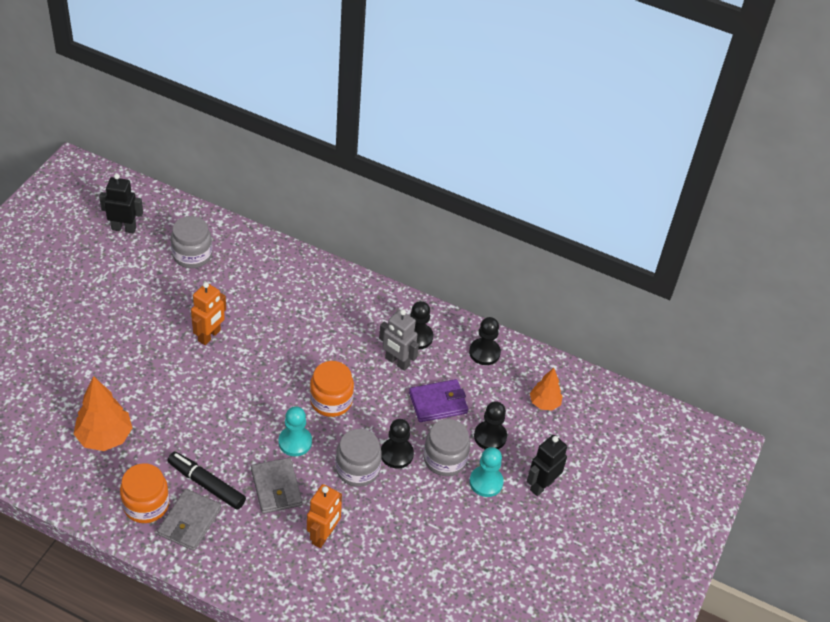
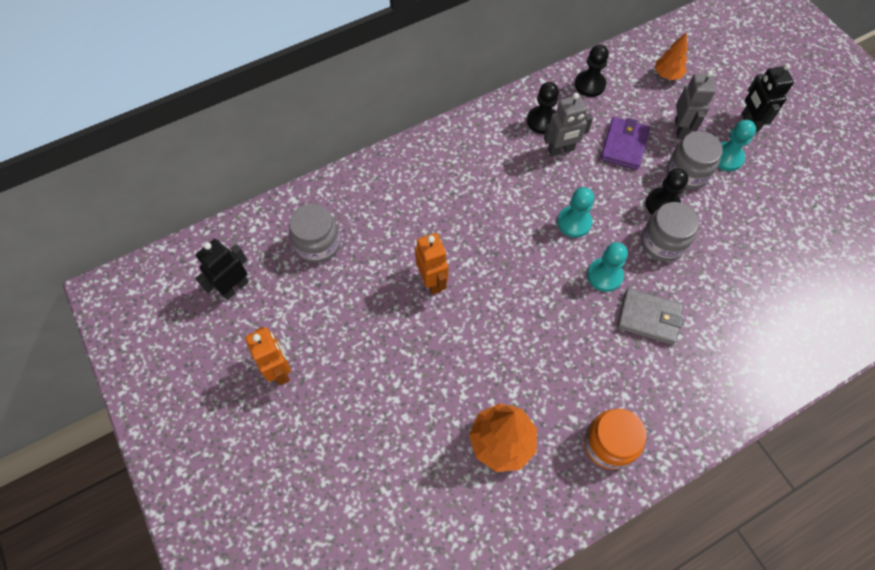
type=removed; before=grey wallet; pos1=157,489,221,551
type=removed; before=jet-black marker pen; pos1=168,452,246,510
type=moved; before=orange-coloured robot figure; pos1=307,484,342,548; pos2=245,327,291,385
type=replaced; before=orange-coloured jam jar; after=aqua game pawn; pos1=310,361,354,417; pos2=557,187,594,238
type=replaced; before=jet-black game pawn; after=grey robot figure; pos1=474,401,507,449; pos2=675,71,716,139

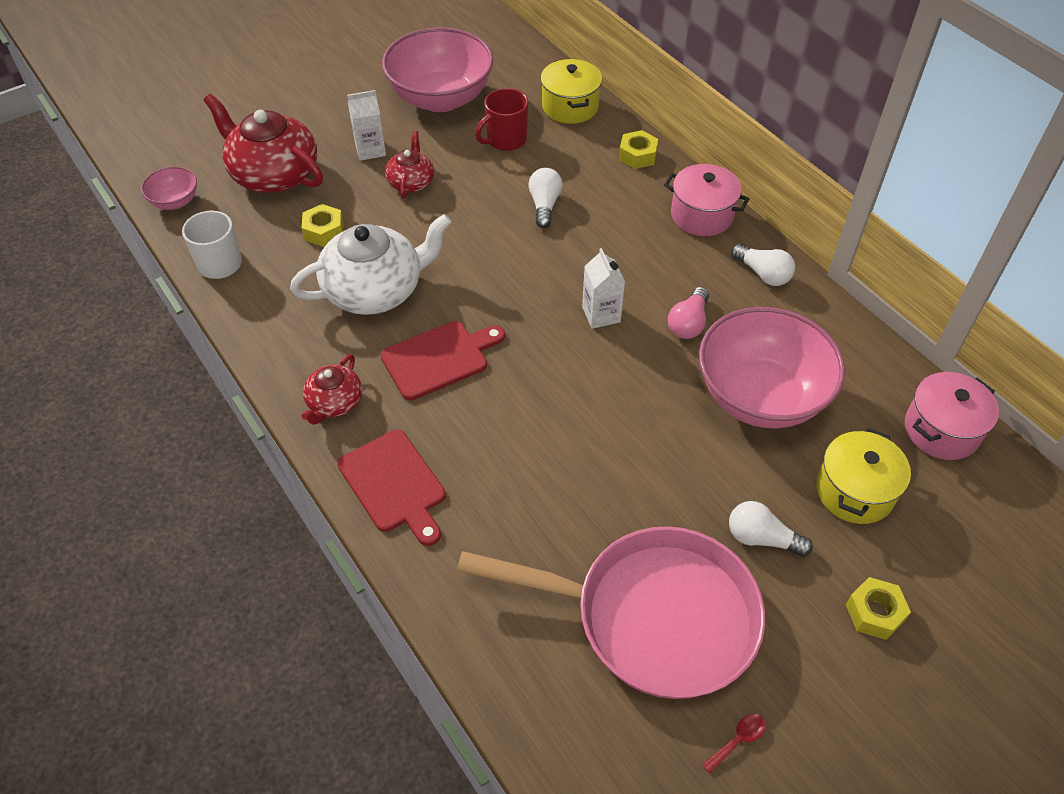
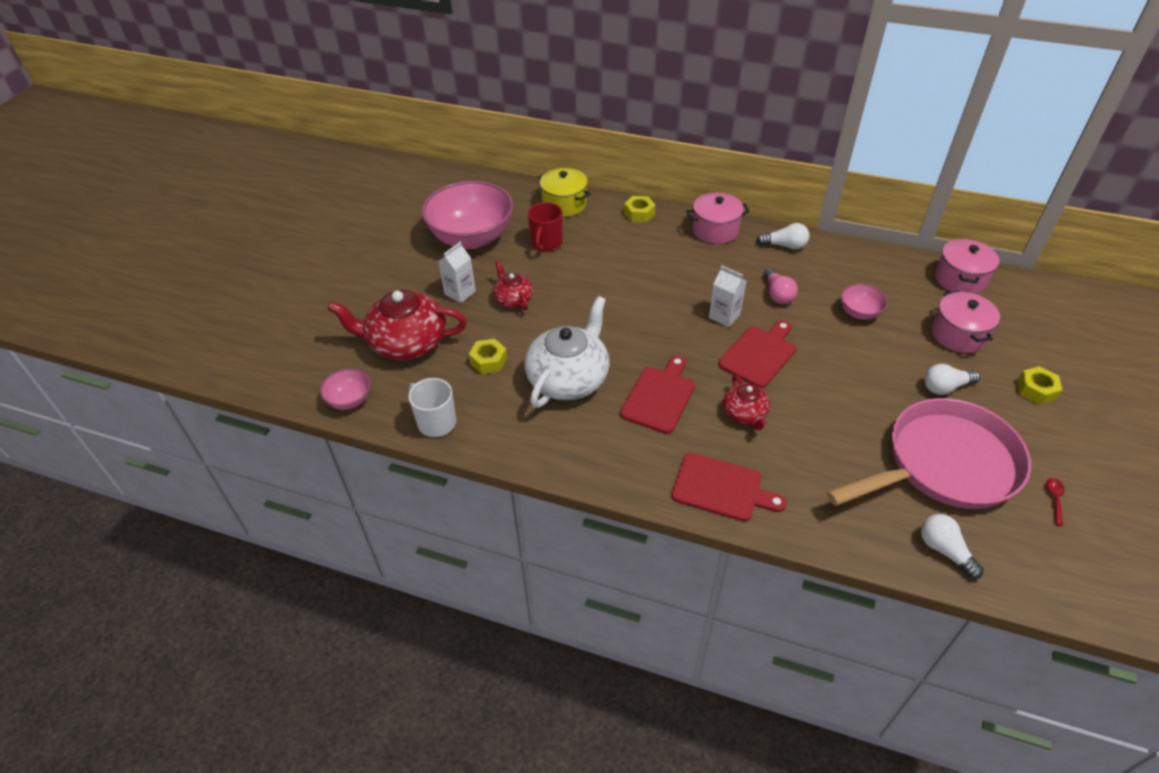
type=moved; before=red tea pot; pos1=301,354,362,425; pos2=723,375,770,430
type=moved; before=white lightbulb; pos1=528,168,562,228; pos2=921,514,984,579
type=resized; before=pink deep dish; pos1=699,307,845,429; pos2=841,284,888,320; scale=0.46
type=recoloured; before=golden cooking pot; after=pink cooking pot; pos1=816,428,911,524; pos2=932,291,1000,353
type=added; after=red chopping board; pos2=718,320,796,388

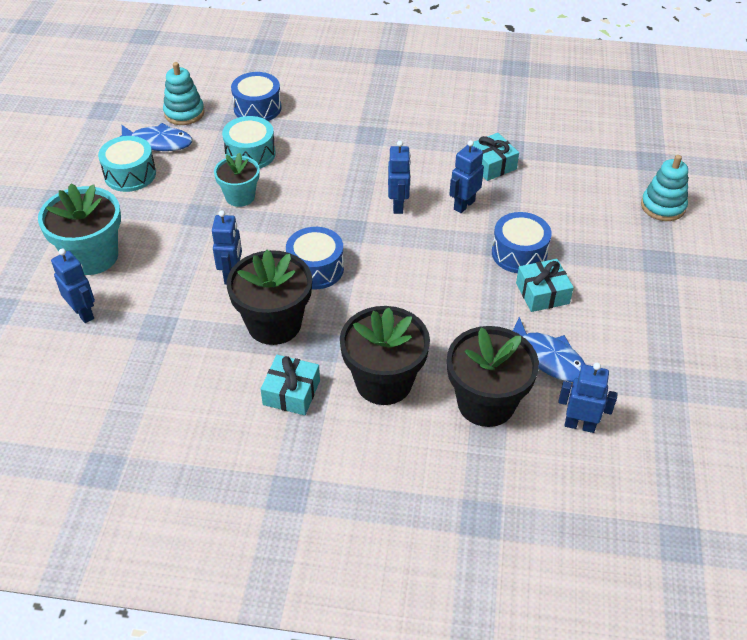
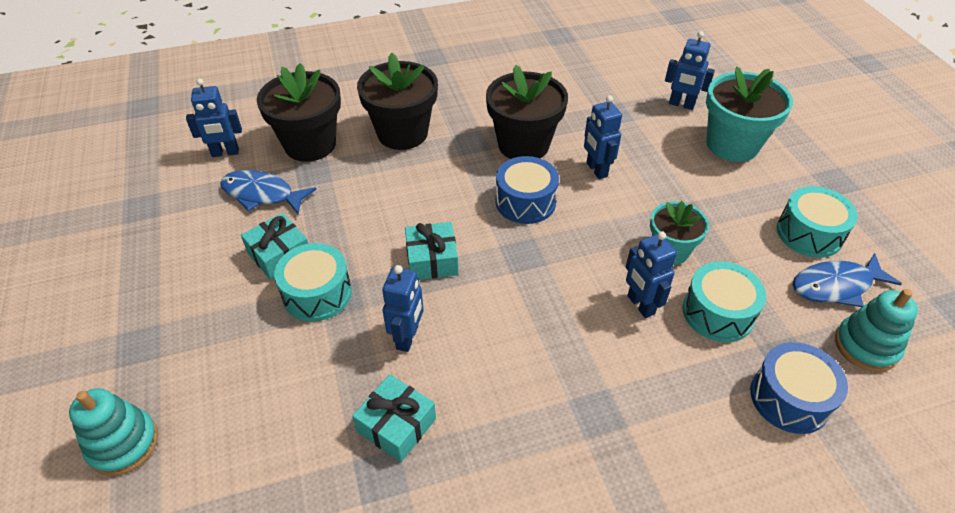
type=moved; before=aqua wrapped gift; pos1=261,355,320,415; pos2=405,222,458,280
type=moved; before=blue robot figure; pos1=388,141,411,214; pos2=626,231,677,318
type=recoloured; before=blue drum; after=aqua drum; pos1=492,212,552,273; pos2=274,243,352,322

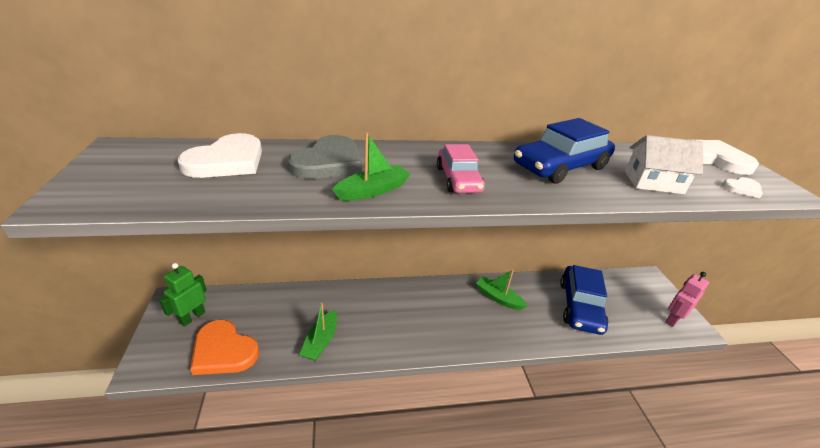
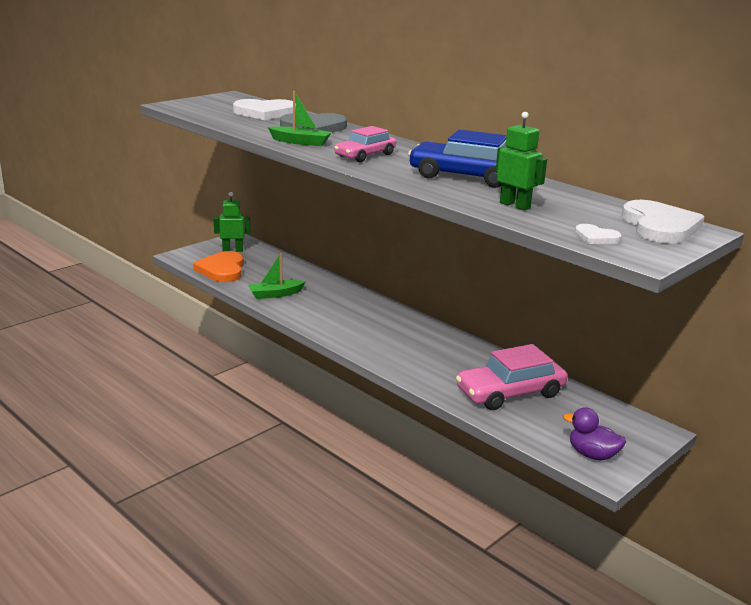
type=removed; before=green sailboat; pos1=476,270,527,310
type=recoloured; before=blue car; after=pink car; pos1=560,265,608,335; pos2=456,344,568,410
type=replaced; before=white toy house; after=green robot figure; pos1=625,135,703,194; pos2=496,112,547,211
type=replaced; before=pink robot figure; after=purple duck; pos1=665,272,709,327; pos2=563,407,626,460

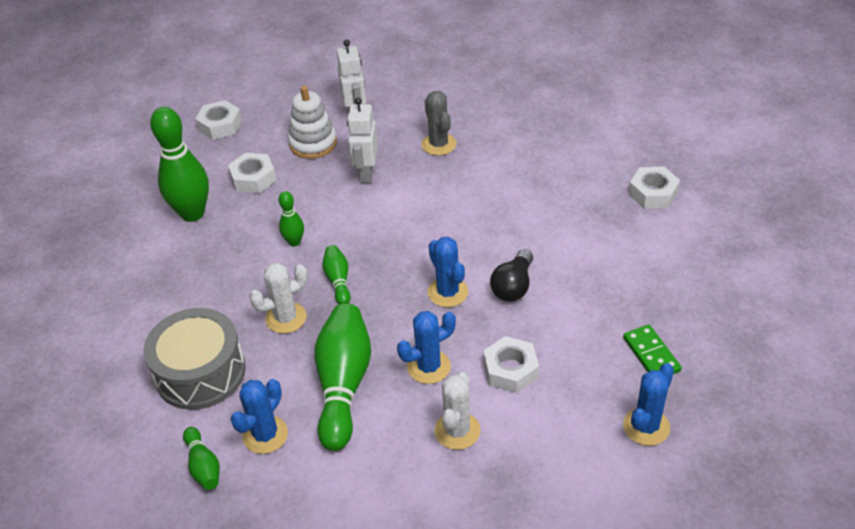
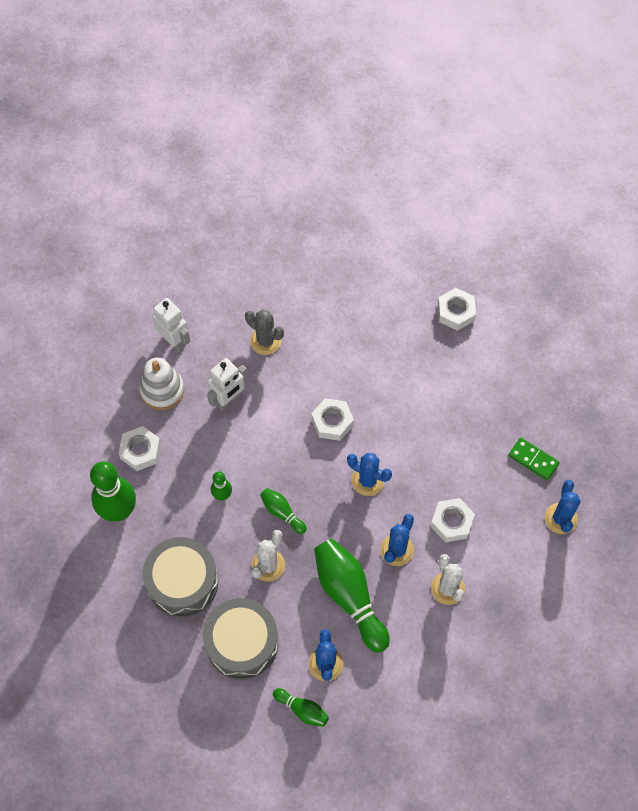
type=moved; before=white hex nut; pos1=195,100,242,140; pos2=311,398,354,441
type=turned; before=white robot figure; pos1=347,97,378,183; pos2=207,358,248,410; turn=-105
type=removed; before=jet-black lightbulb; pos1=490,249,533,301
type=added; after=grey drum; pos2=143,537,218,618

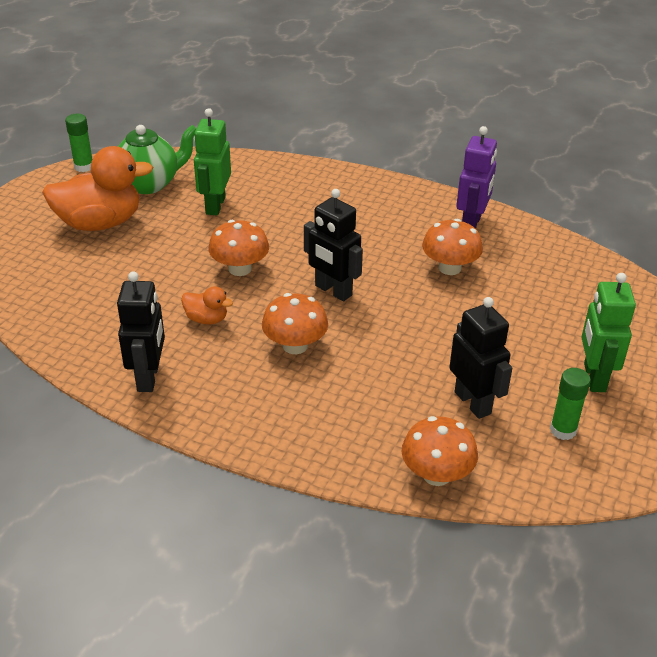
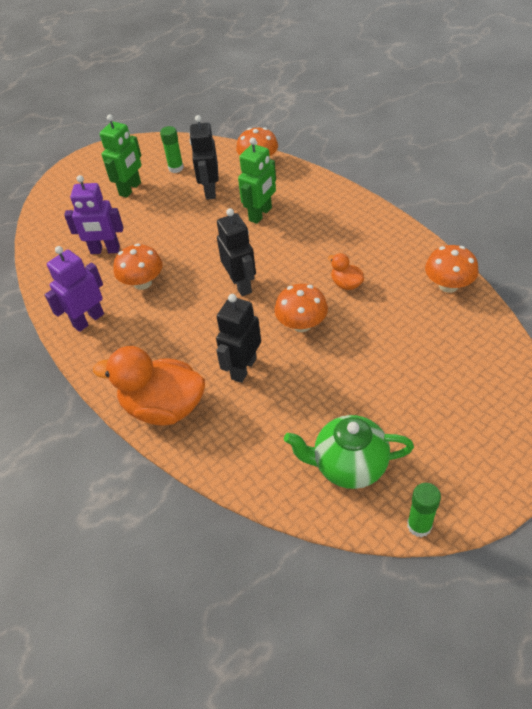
type=moved; before=orange-coloured duck; pos1=42,146,153,231; pos2=93,346,205,426
type=moved; before=jet-black robot figure; pos1=117,271,165,392; pos2=216,294,261,383
type=moved; before=green robot figure; pos1=194,108,231,215; pos2=238,137,276,224
type=moved; before=orange-coloured fungus; pos1=262,293,328,354; pos2=425,245,479,293
type=added; after=purple robot figure; pos2=64,175,124,254

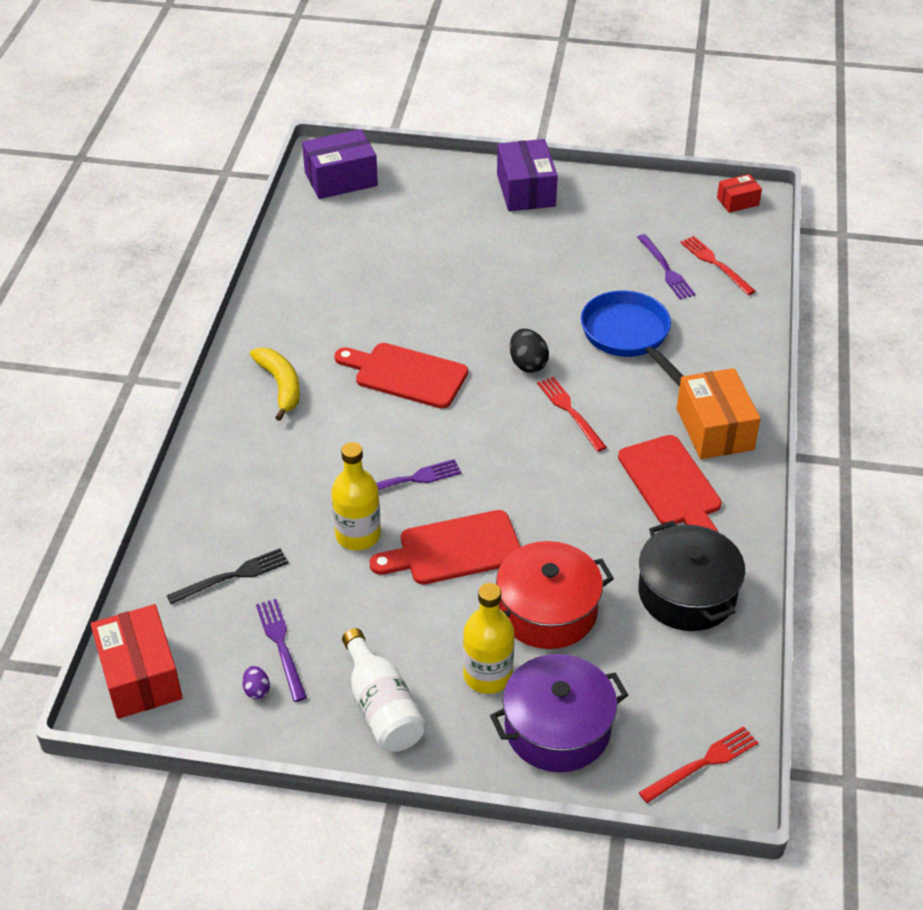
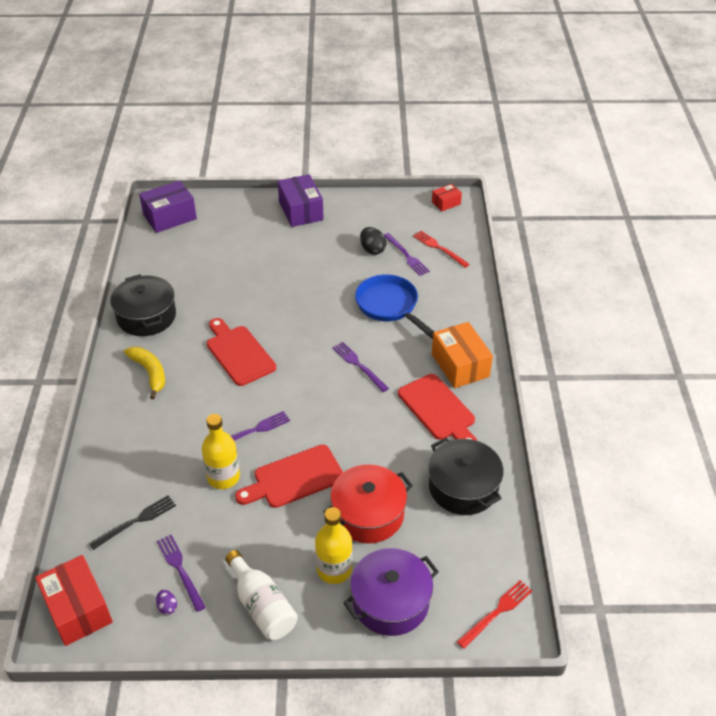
type=turned; before=red chopping board; pos1=334,343,468,409; pos2=207,318,276,386; turn=45
type=moved; before=jet-black egg shape; pos1=510,329,549,373; pos2=360,227,387,255
type=recoloured; before=red dinner fork; after=purple dinner fork; pos1=537,377,607,452; pos2=333,342,389,392
type=added; after=jet-black cooking pot; pos2=110,274,176,336

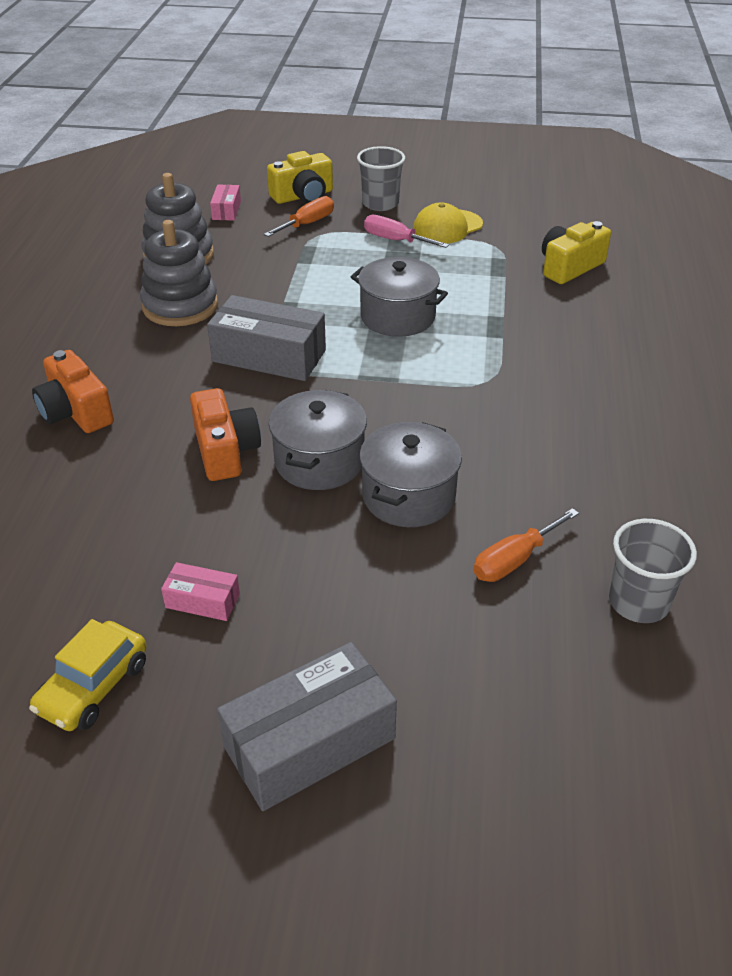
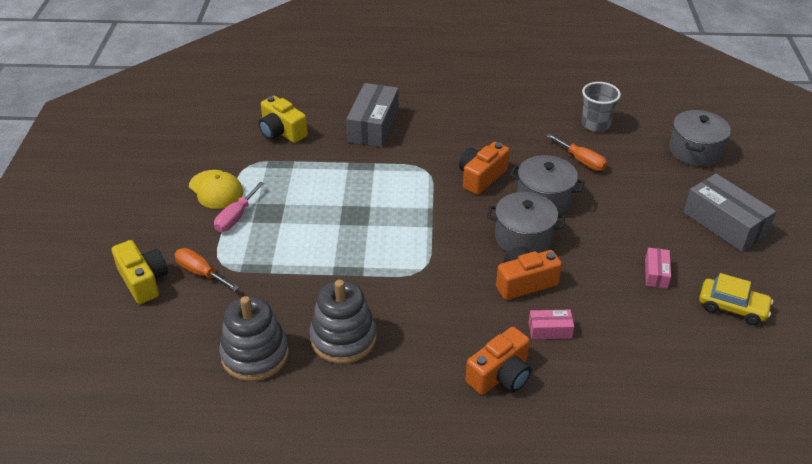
type=moved; before=grey package; pos1=207,295,326,381; pos2=346,83,399,147
type=moved; before=pink package; pos1=210,185,241,221; pos2=529,310,574,339
type=moved; before=grey cooking pot; pos1=351,257,448,337; pos2=669,110,731,166
type=removed; before=grey tumbler; pos1=357,146,405,211
type=added; after=orange-coloured camera; pos2=459,142,510,195

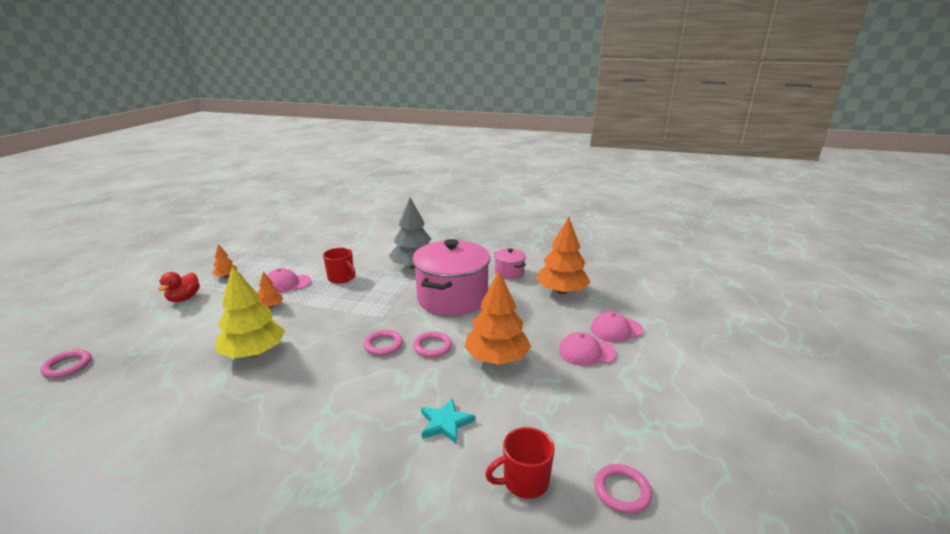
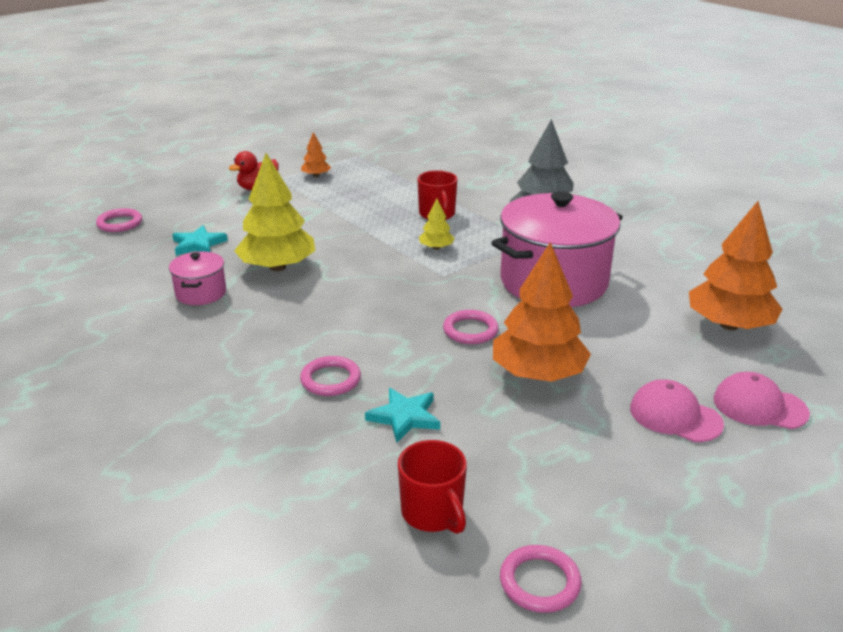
type=removed; before=orange-coloured tree; pos1=258,272,283,308
type=removed; before=pink baseball cap; pos1=267,268,311,293
type=moved; before=pink torus; pos1=364,330,403,356; pos2=300,356,361,396
type=turned; before=red tea mug; pos1=485,427,555,499; pos2=398,440,467,534; turn=-135
type=moved; before=pink cooking pot; pos1=494,248,526,279; pos2=169,251,226,305
type=added; after=aqua five-pointed star; pos2=172,225,228,256
type=added; after=golden tree; pos2=419,199,455,250

